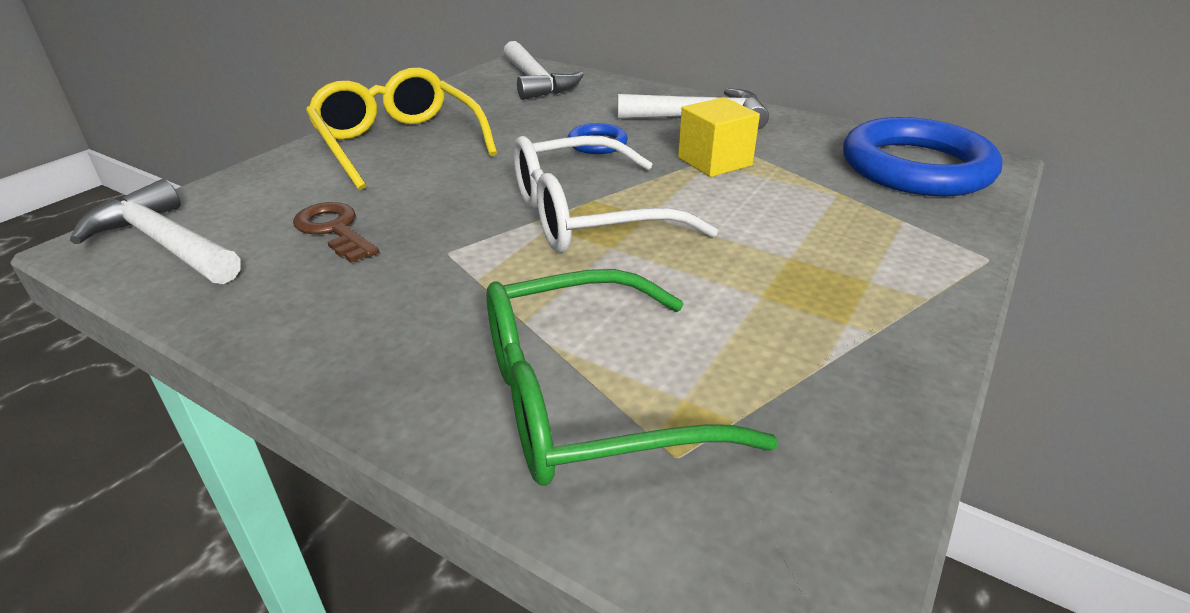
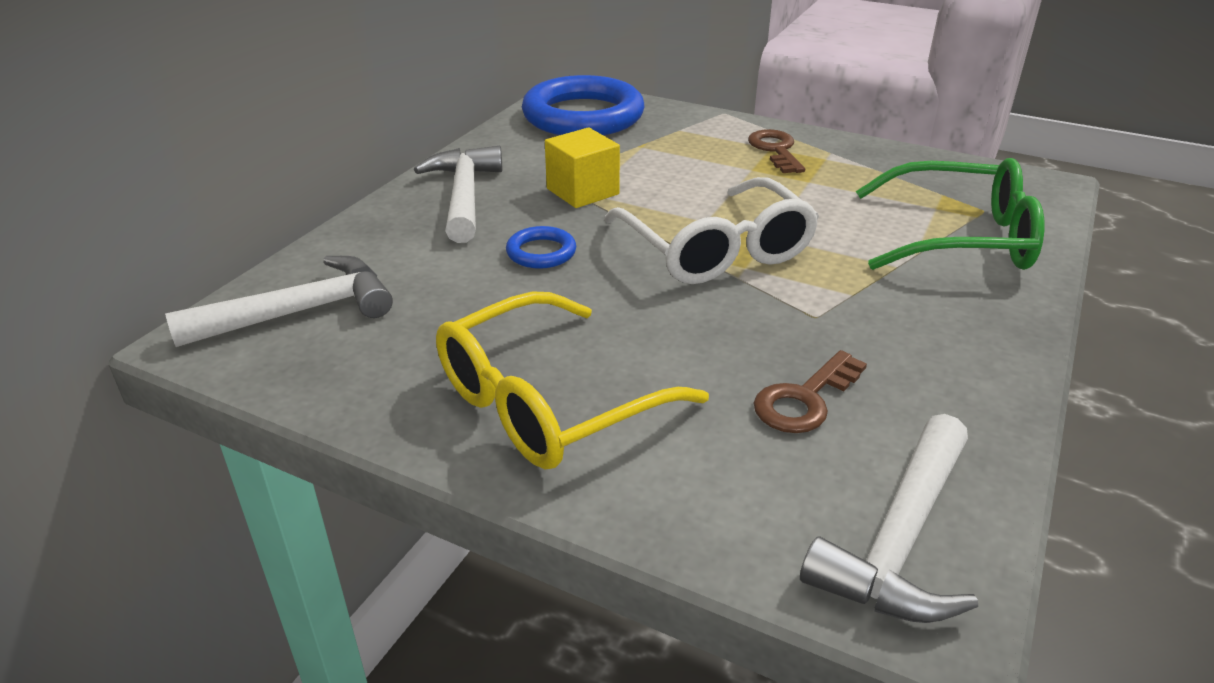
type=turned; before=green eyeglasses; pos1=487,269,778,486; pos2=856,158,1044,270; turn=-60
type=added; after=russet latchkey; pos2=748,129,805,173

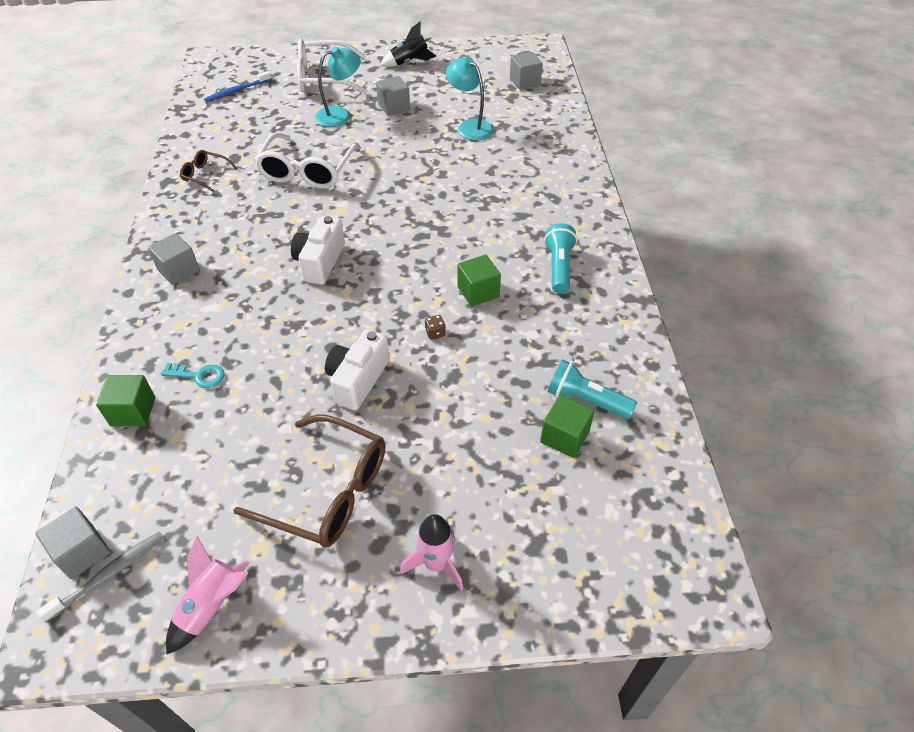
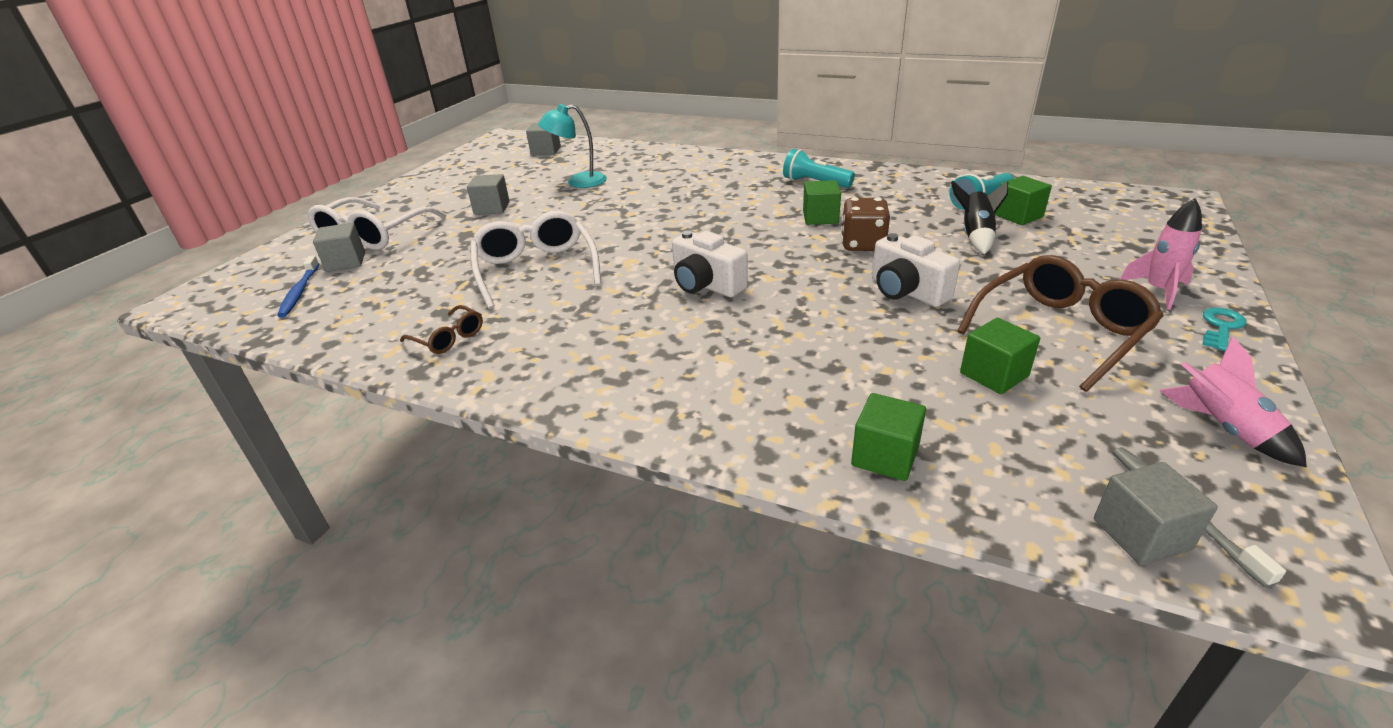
type=moved; before=grey cube; pos1=148,233,200,285; pos2=313,223,365,272
type=moved; before=aqua latchkey; pos1=161,363,225,388; pos2=1202,308,1247,351
type=turned; before=russet eyeglasses; pos1=180,150,238,192; pos2=400,305,483,354; turn=-105
type=turned; before=white eyeglasses; pos1=254,133,361,189; pos2=470,211,601,309; turn=-150
type=removed; before=aqua reading lamp; pos1=315,46,361,127
type=moved; before=jet-black spaceship; pos1=380,21,436,67; pos2=951,181,1008,254
type=resized; before=russet game die; pos1=425,315,446,340; pos2=841,198,890,251; scale=2.31
type=added; after=green cube; pos2=960,318,1040,394

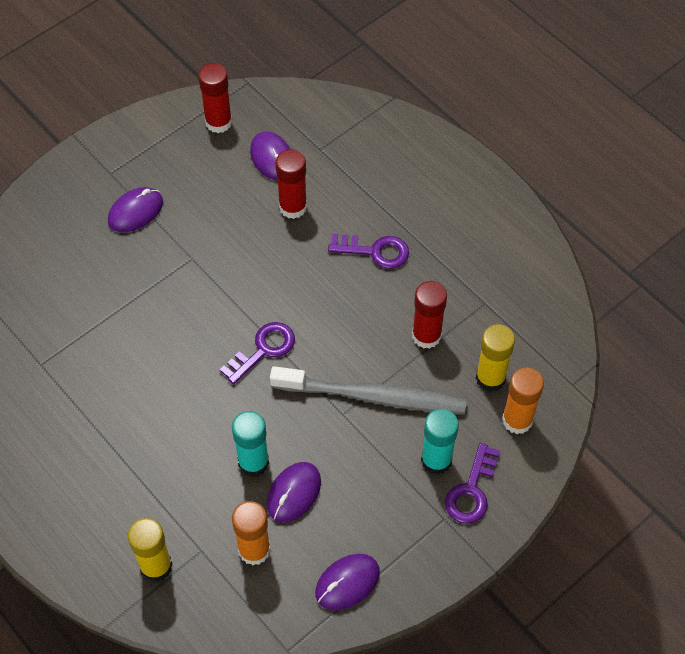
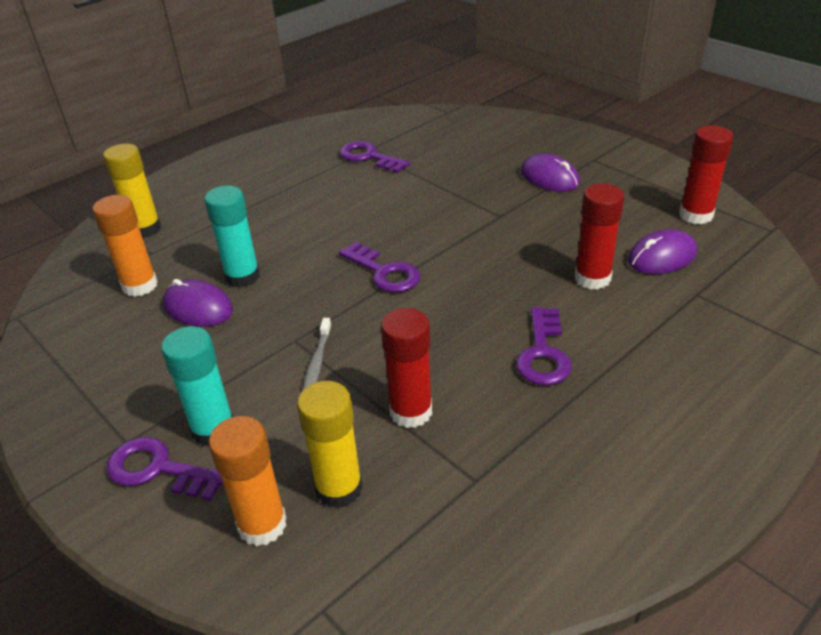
type=resized; before=grey tooth brush; pos1=270,366,467,414; pos2=303,318,332,390; scale=0.42
type=removed; before=purple mouse; pos1=315,554,380,610
type=added; after=purple latchkey; pos2=340,141,410,173

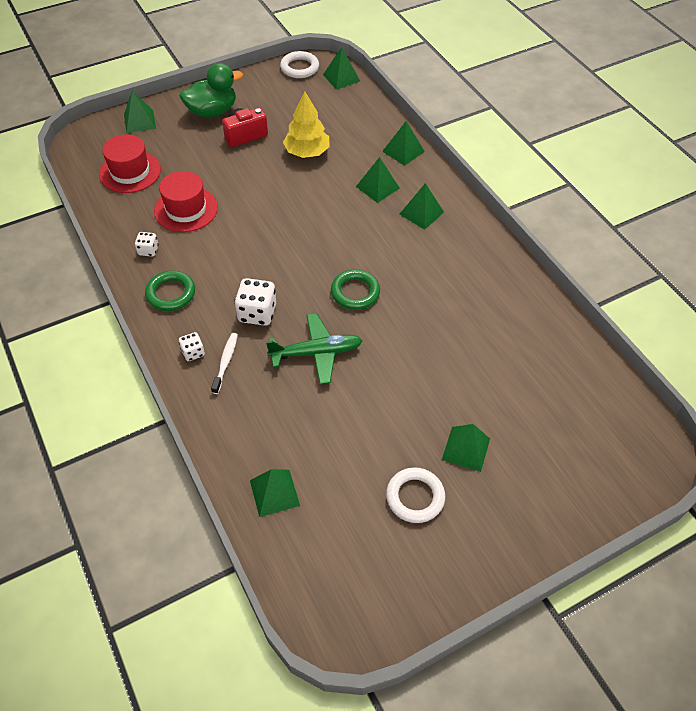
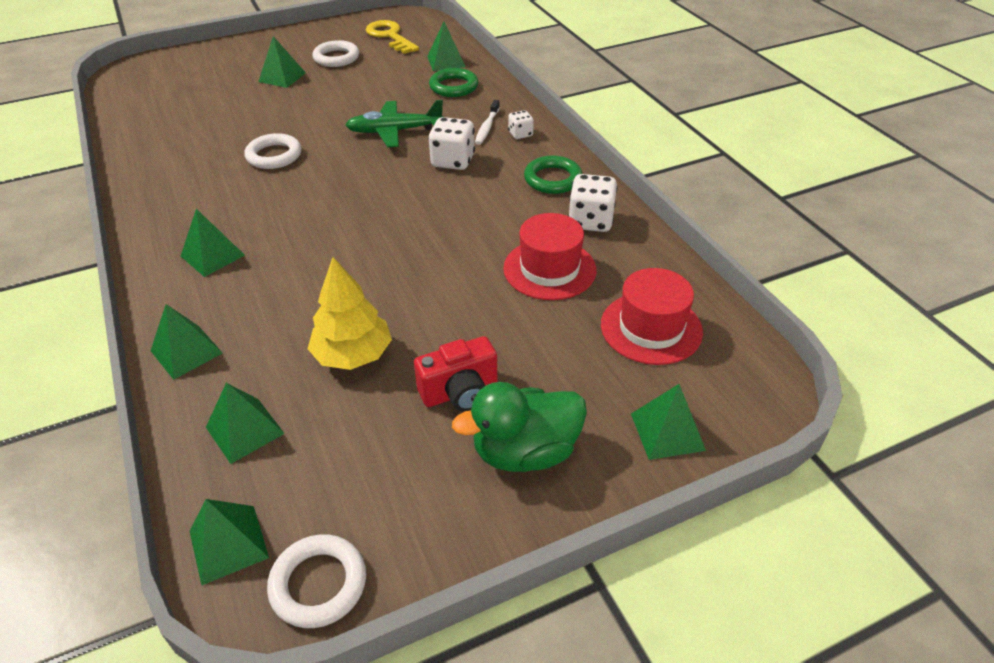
type=resized; before=white game die; pos1=135,232,159,257; pos2=568,174,618,232; scale=1.78
type=moved; before=green torus; pos1=331,269,380,310; pos2=429,68,478,97
type=moved; before=green solid pyramid; pos1=356,157,400,203; pos2=206,383,285,464
type=added; after=white torus; pos2=245,133,301,169
type=added; after=golden latchkey; pos2=366,20,419,54

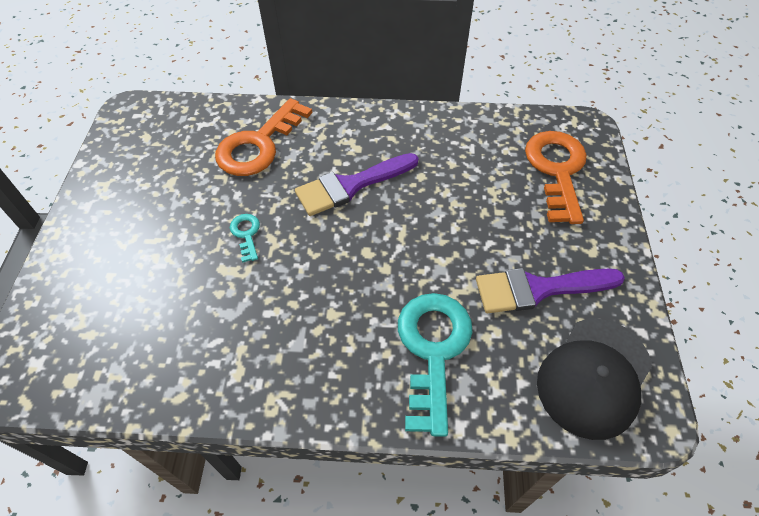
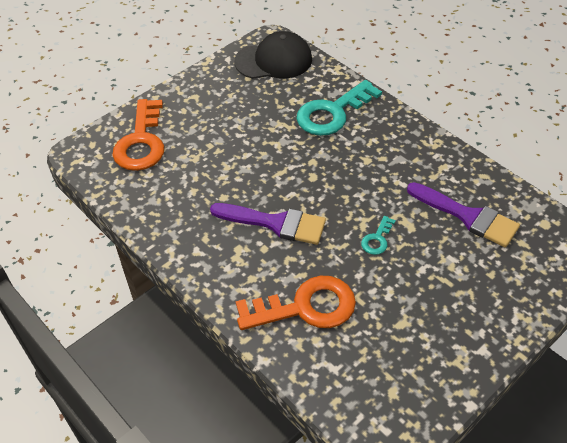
type=moved; before=purple brush; pos1=476,268,625,313; pos2=407,182,520,248
type=turned; before=orange-coloured latchkey; pos1=525,131,587,224; pos2=112,99,164,171; turn=-45

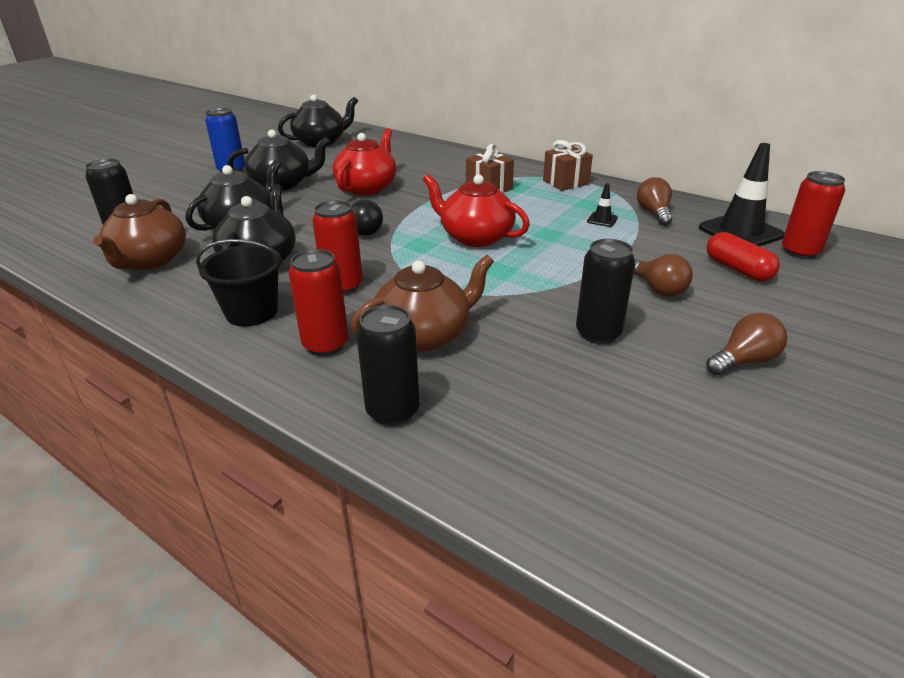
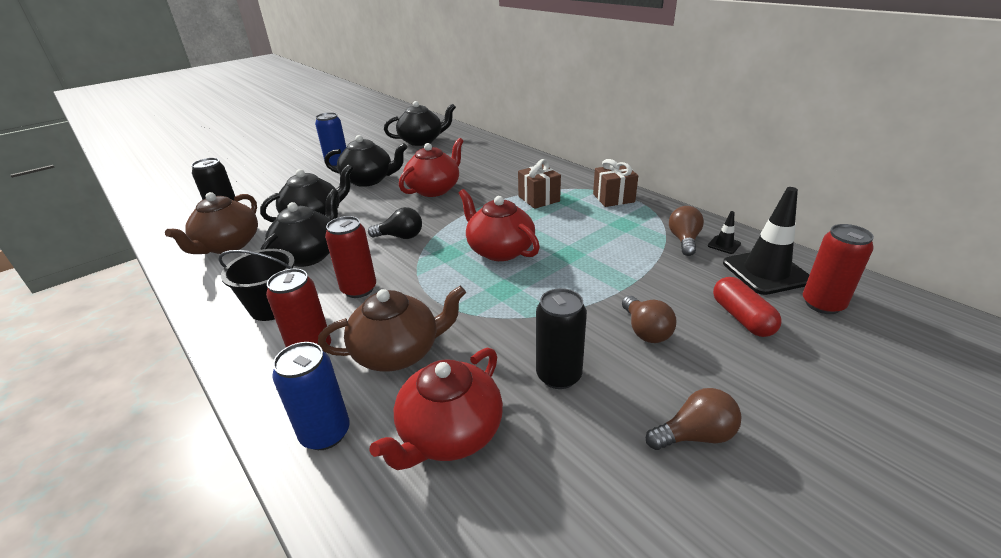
type=recoloured; before=jet-black tin; after=blue tin; pos1=356,305,419,426; pos2=272,342,350,450
type=moved; before=jet-black traffic cone; pos1=587,183,618,227; pos2=708,211,741,254
type=added; after=red tea pot; pos2=370,348,503,470

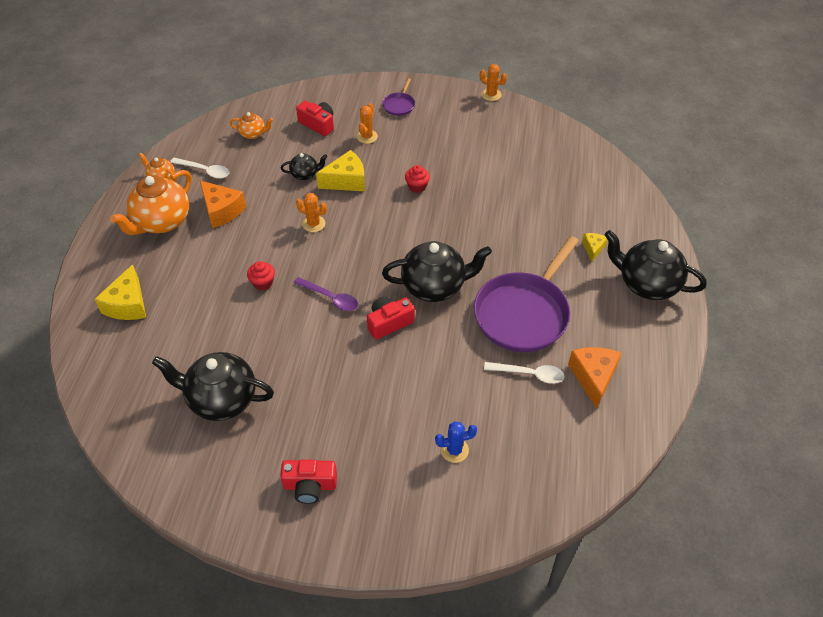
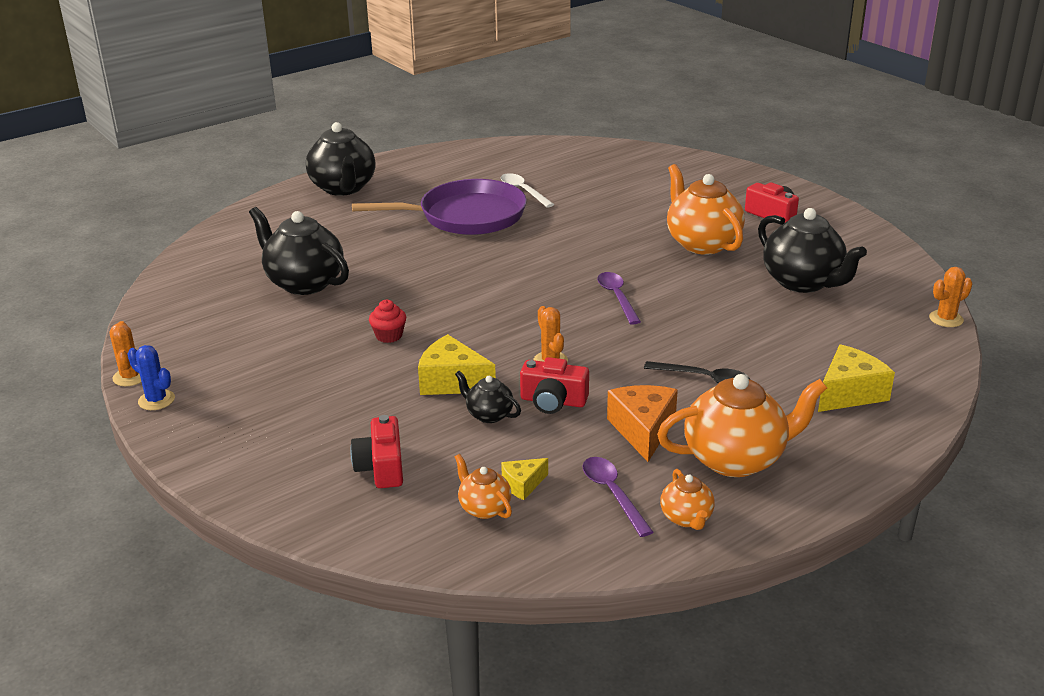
type=recoloured; before=white spoon; after=purple spoon; pos1=170,158,229,179; pos2=582,457,653,537
type=removed; before=red fairy cake; pos1=247,261,275,290
type=moved; before=orange-coloured cactus; pos1=357,103,378,144; pos2=929,267,972,327
type=moved; before=red camera; pos1=367,296,415,340; pos2=520,357,589,414
type=removed; before=purple frying pan; pos1=382,78,415,116
type=moved; before=jet-black tea pot; pos1=382,241,492,302; pos2=249,207,349,295
type=moved; before=blue cactus; pos1=435,421,477,463; pos2=127,345,175,410
type=removed; before=orange-coloured cheese; pos1=568,347,621,409
type=moved; before=golden cheese; pos1=582,233,608,262; pos2=501,458,548,500
type=added; after=jet-black spoon; pos2=644,361,750,383
type=added; after=orange-coloured tea pot; pos2=667,164,745,255

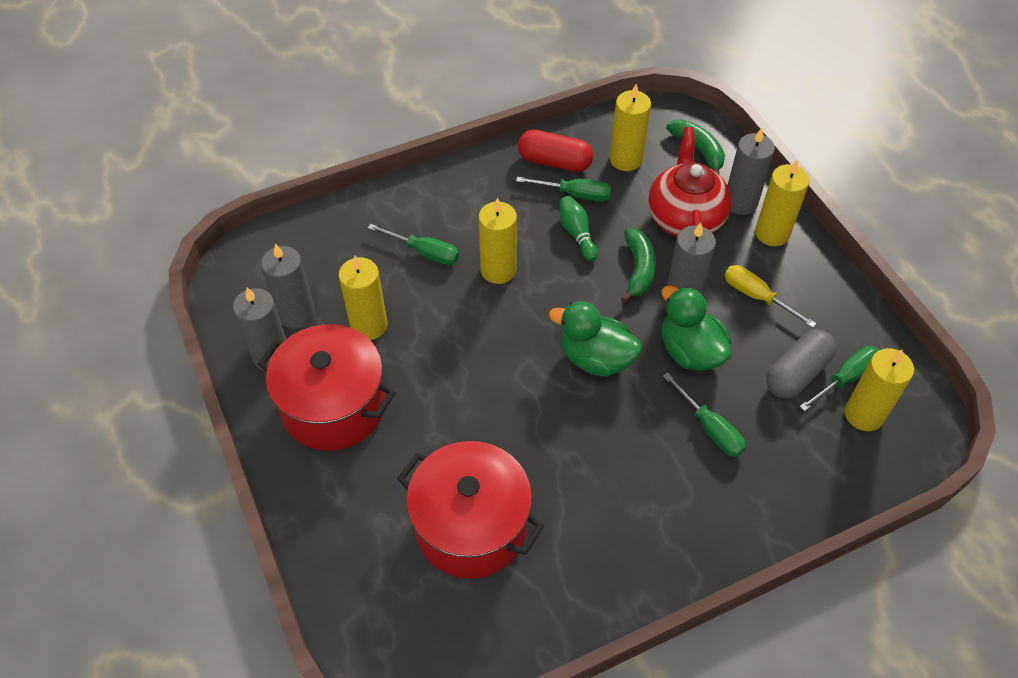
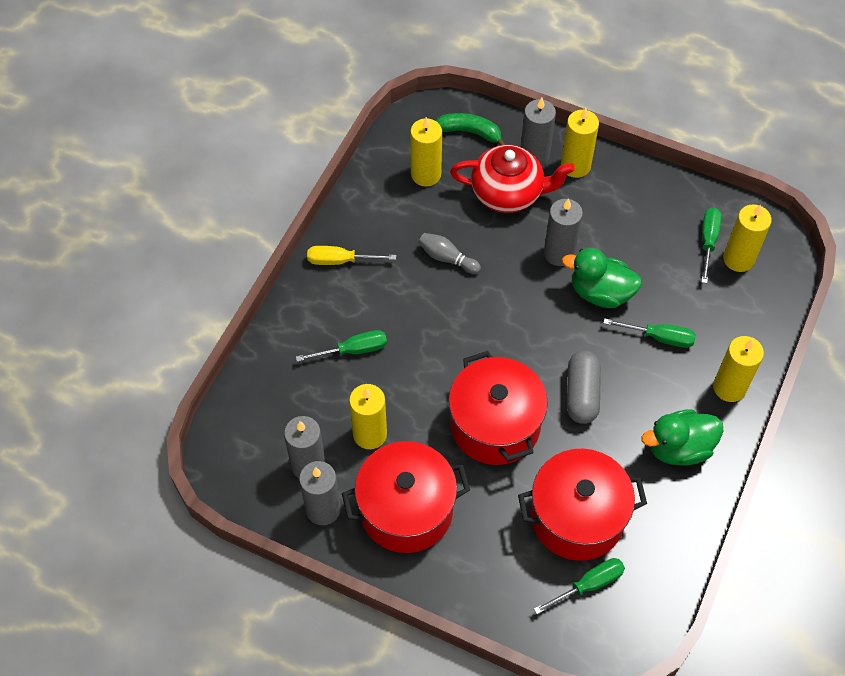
type=moved; before=golden pillar candle; pos1=478,198,517,284; pos2=713,336,764,402
type=moved; before=green flat screwdriver; pos1=516,177,611,202; pos2=534,558,625,614
type=removed; before=red pill shape; pos1=518,130,594,172
type=moved; before=green duck; pos1=549,301,642,377; pos2=642,409,723,465
type=recoloured; before=green tenpin; after=grey tenpin; pos1=560,196,598,261; pos2=418,233,481,274
type=removed; before=green banana; pos1=621,229,656,303
type=turned; before=red tea pot; pos1=648,127,732,237; pos2=450,145,575,213; turn=135
type=moved; before=golden flat screwdriver; pos1=725,265,817,328; pos2=307,246,396,265
type=moved; before=grey pill shape; pos1=766,330,837,399; pos2=567,351,601,424
type=added; after=red cooking pot; pos2=449,351,548,465

